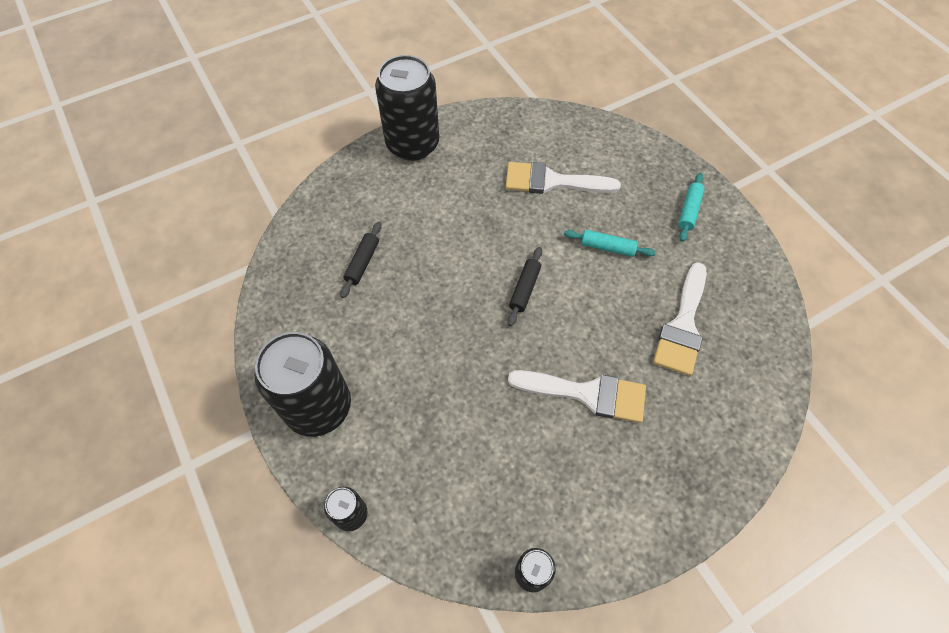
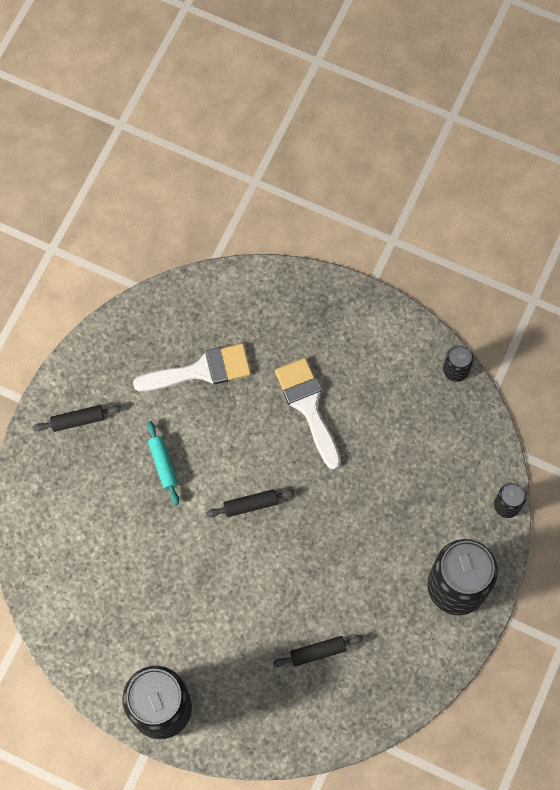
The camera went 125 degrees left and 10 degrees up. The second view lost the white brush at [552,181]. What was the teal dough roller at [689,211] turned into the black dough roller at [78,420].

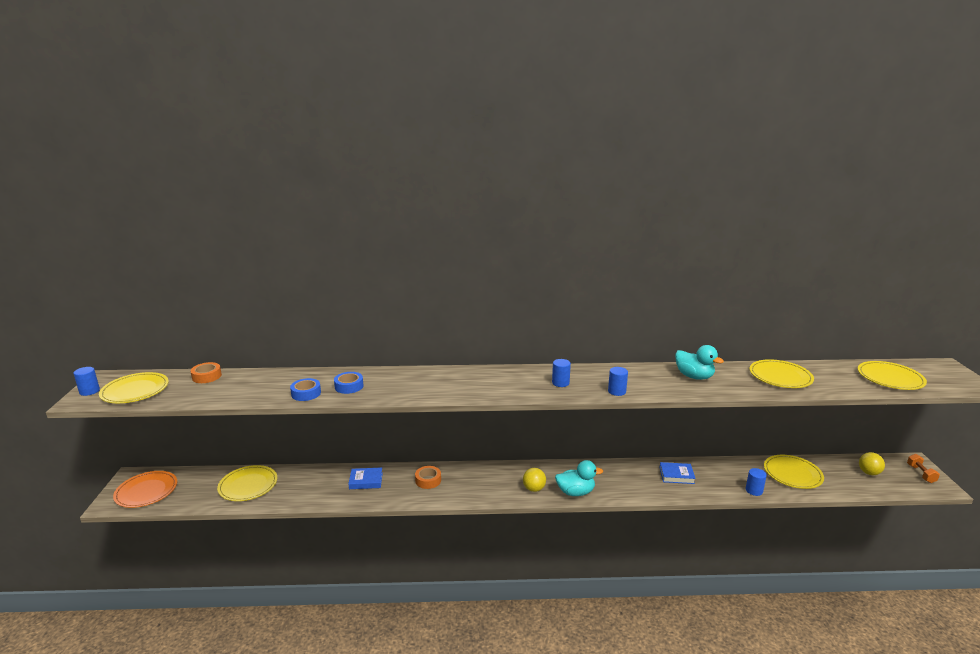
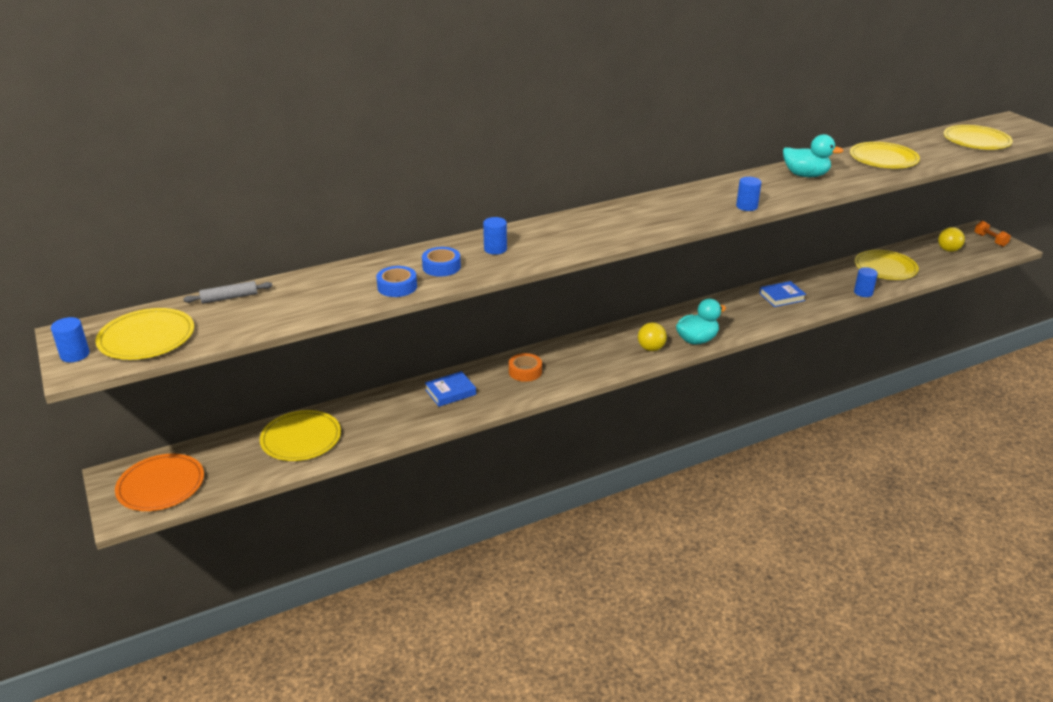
The camera went 25 degrees left and 10 degrees up. The blue cylinder ended up elsewhere, having gone from [560,383] to [495,249]. Where the orange sticky tape stood at [207,376], the grey dough roller came to stand at [229,298].

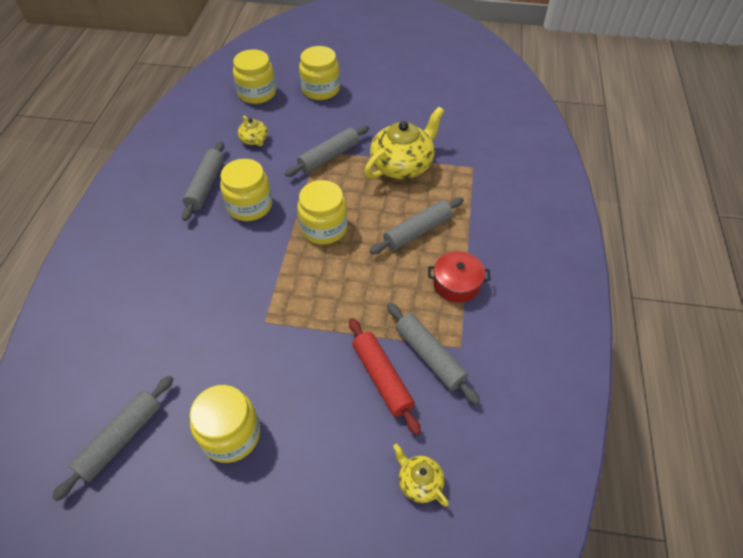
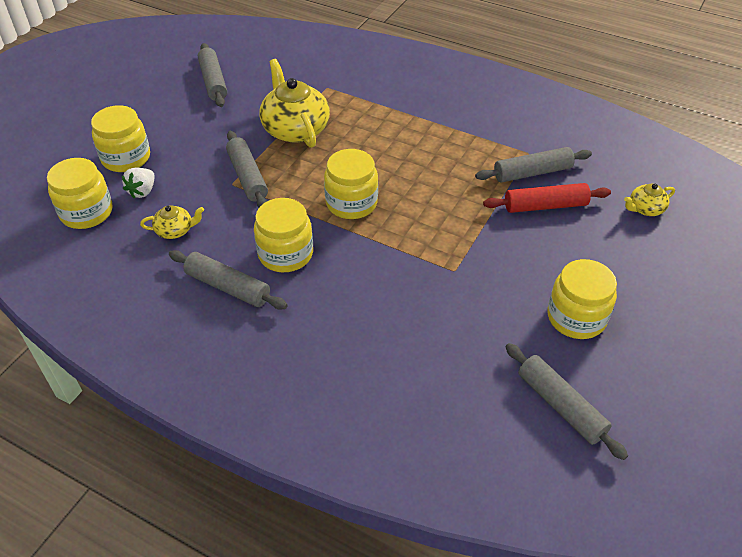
The camera went 70 degrees left and 5 degrees down. The second view lost the red stockpot at [456,284]. The second view gained the white toy strawberry at [142,191]. The grey dough roller ended up elsewhere, having gone from [417,231] to [213,81].

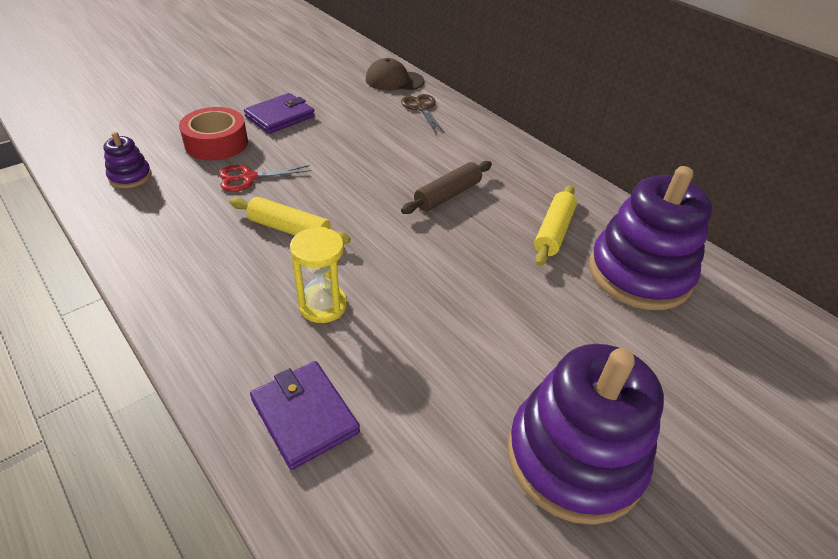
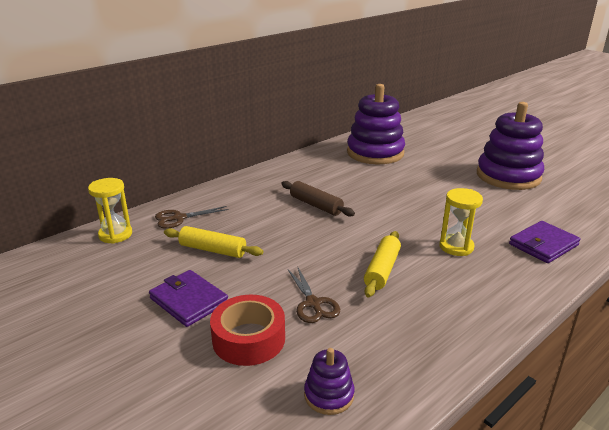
The camera went 90 degrees left and 15 degrees down. The bright yellow dough roller ended up elsewhere, having gone from [553,232] to [213,250]. Where the dark brown peaked cap stood at [394,80], the bright yellow sandglass came to stand at [115,235]. What was the red scissors at [249,178] turned into the dark brown scissors at [313,303].

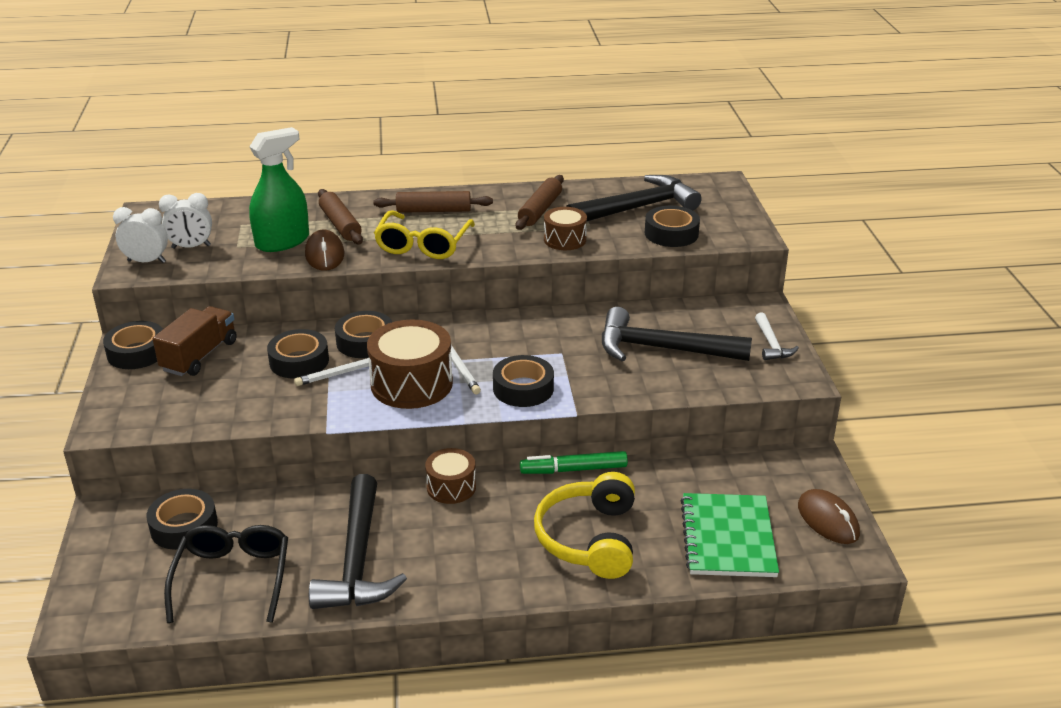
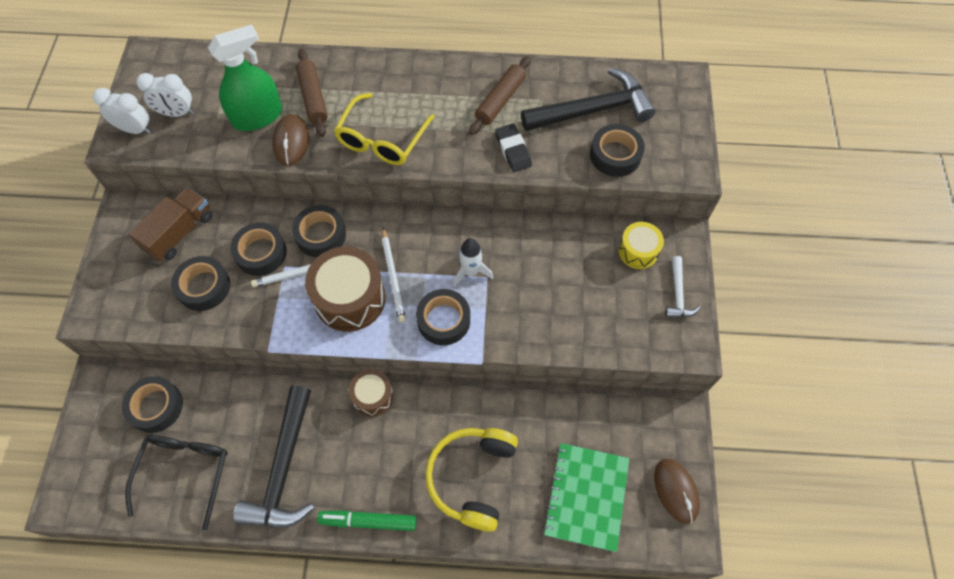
The camera went 10 degrees right and 30 degrees up. The second view lost the dark brown dough roller at [433,210]. The second view lost the black hammer at [662,349]. The second view gained the white spaceship at [470,272]. The second view gained the bright yellow snare drum at [638,251]. The black sticky tape ended up elsewhere, having gone from [137,352] to [204,287]. The green marker ended up elsewhere, having gone from [573,469] to [368,521]. Where the dark brown snare drum stood at [565,239], the black pencil eraser came to stand at [513,150].

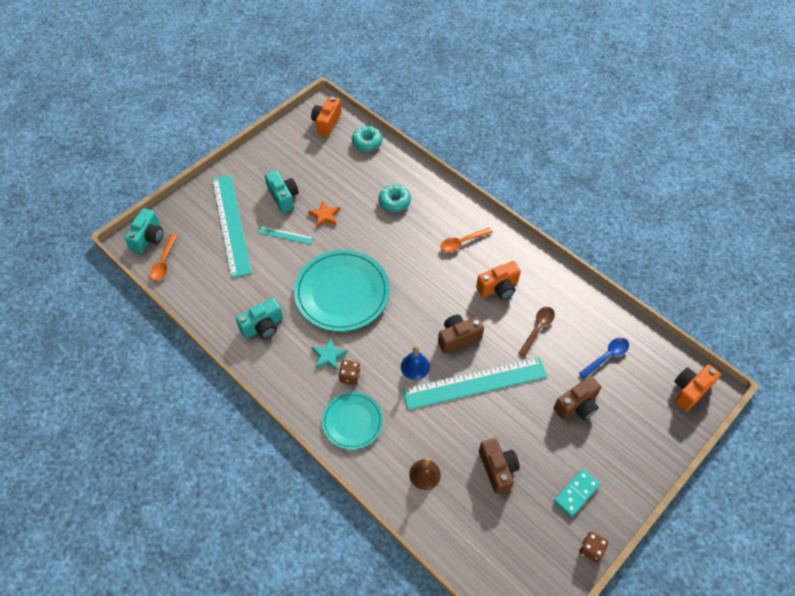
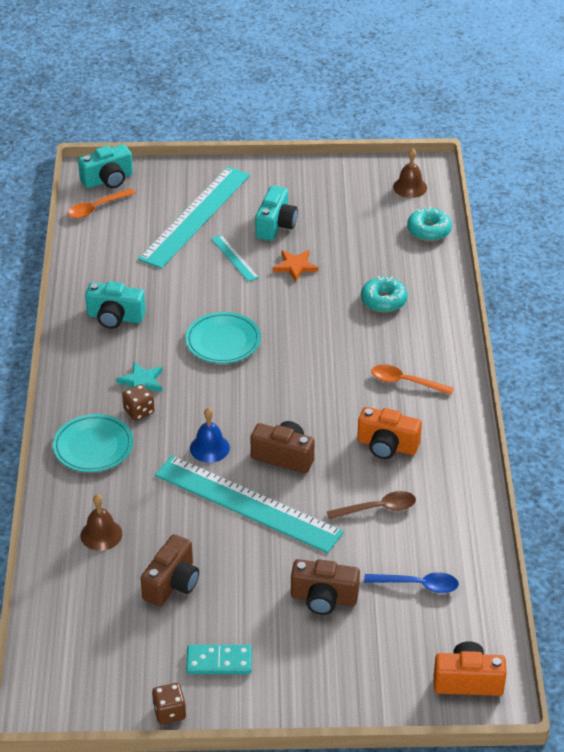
The camera went 45 degrees right and 15 degrees down. Where the orange photo camera stood at [327,123], the dark brown school bell came to stand at [410,187]. The size of the teal flat dish at [342,293] changed by a factor of 0.58.

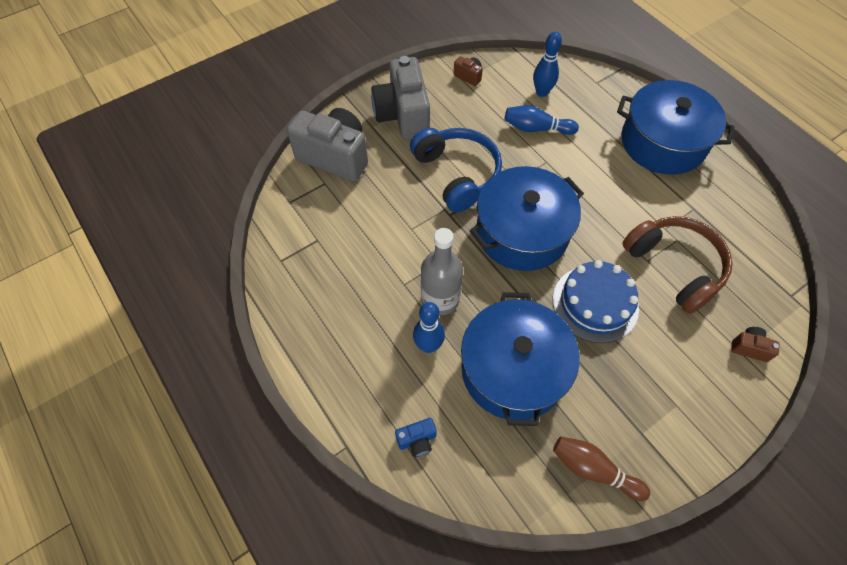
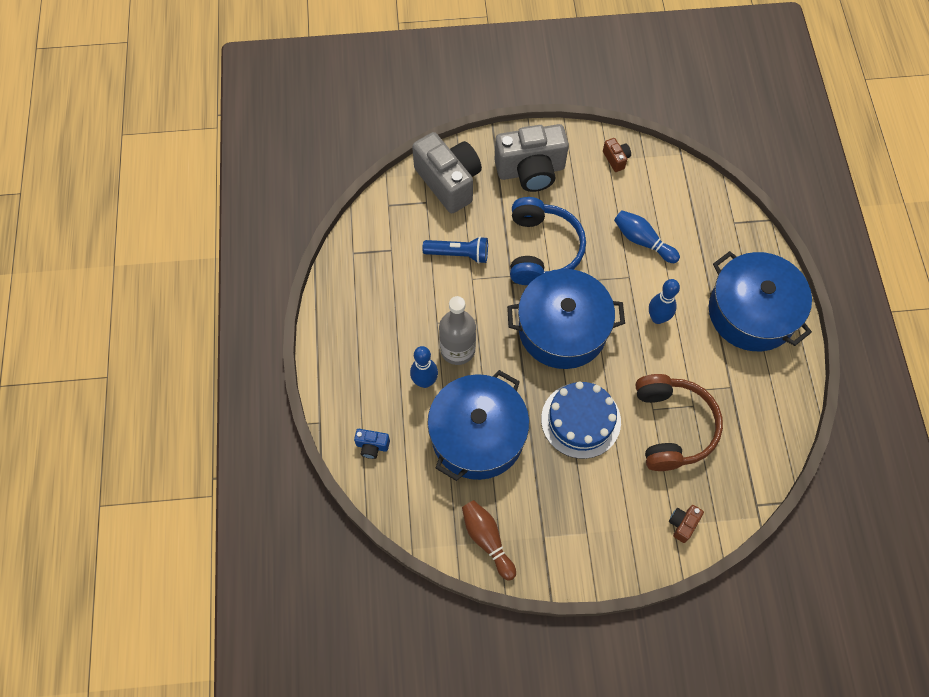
The camera went 30 degrees right and 5 degrees up. The second view gained the blue torch at [458,254]. The blue bowling pin ended up elsewhere, having gone from [541,92] to [657,318]. The grey photo camera at [403,116] ended up facing another way, 120 degrees counterclockwise from before. The dark brown photo camera at [749,348] ended up facing another way, 105 degrees counterclockwise from before.

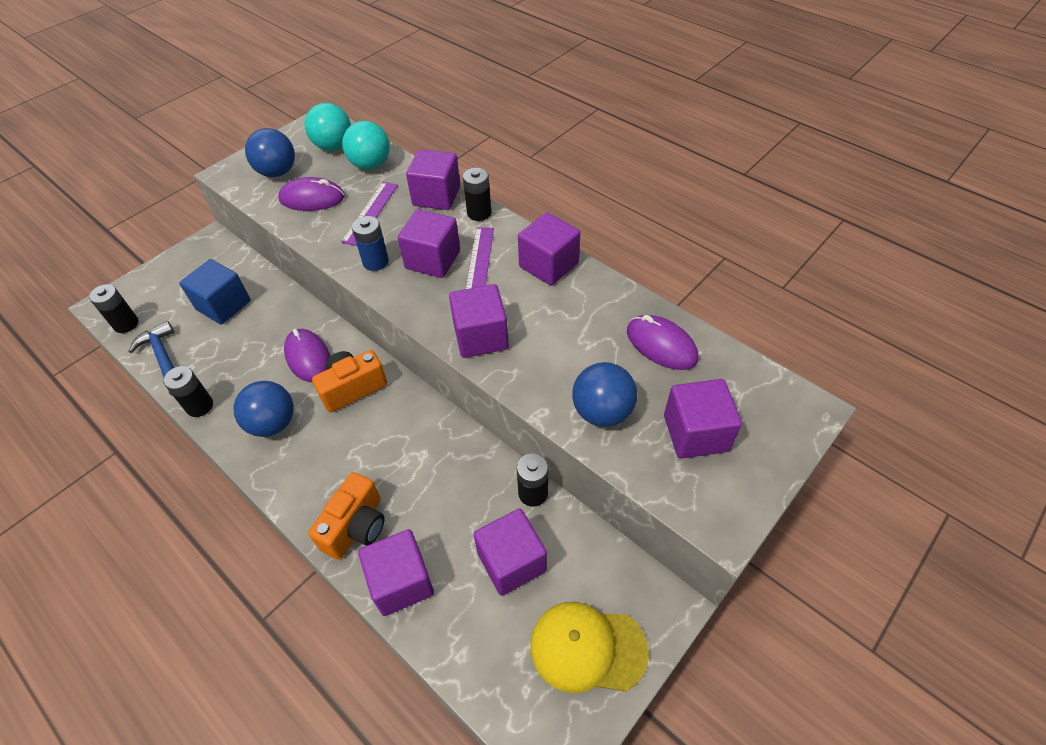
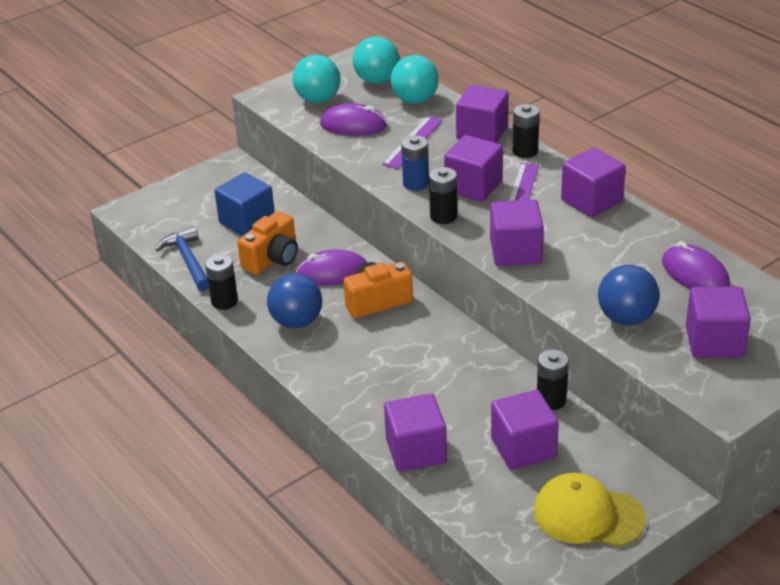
The camera went 10 degrees right and 15 degrees down. The black battery ended up elsewhere, having gone from [126,324] to [443,216]. The orange photo camera ended up elsewhere, having gone from [356,527] to [272,259]. What was the blue sphere at [277,172] turned into the teal sphere at [318,99]. The royal purple computer mouse at [308,357] ended up facing another way, 75 degrees counterclockwise from before.

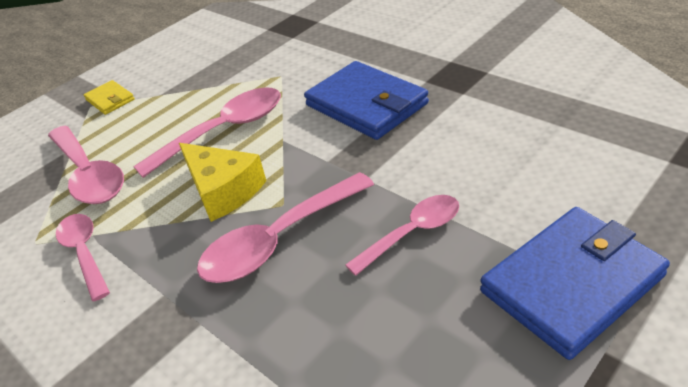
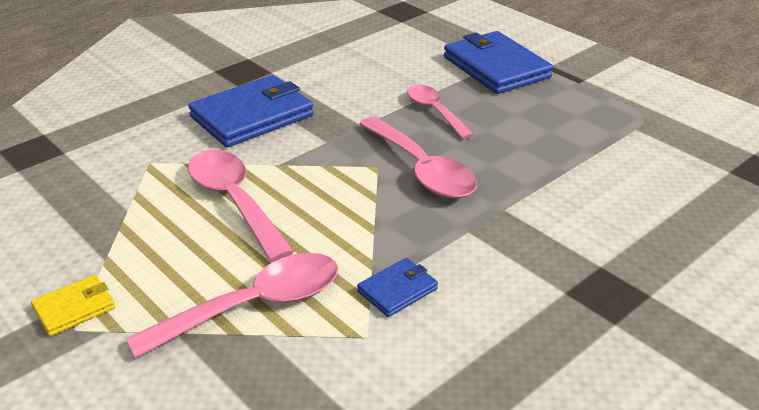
The camera went 90 degrees left and 5 degrees down. The second view lost the bright yellow cheese wedge at [223,190]. Where the pink tablespoon stood at [84,253], the blue billfold came to stand at [397,290].

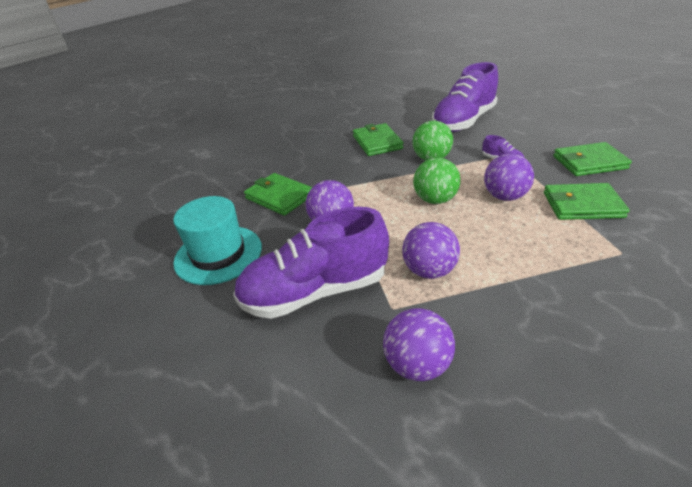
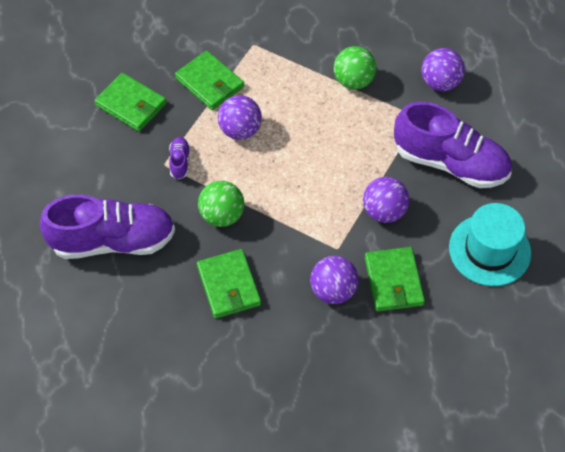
The camera went 140 degrees left and 20 degrees up. The royal purple sphere ended up elsewhere, having gone from [429,271] to [333,290]. The green sphere ended up elsewhere, having gone from [435,200] to [353,81]. The green billfold at [377,142] ended up facing another way, 45 degrees counterclockwise from before.

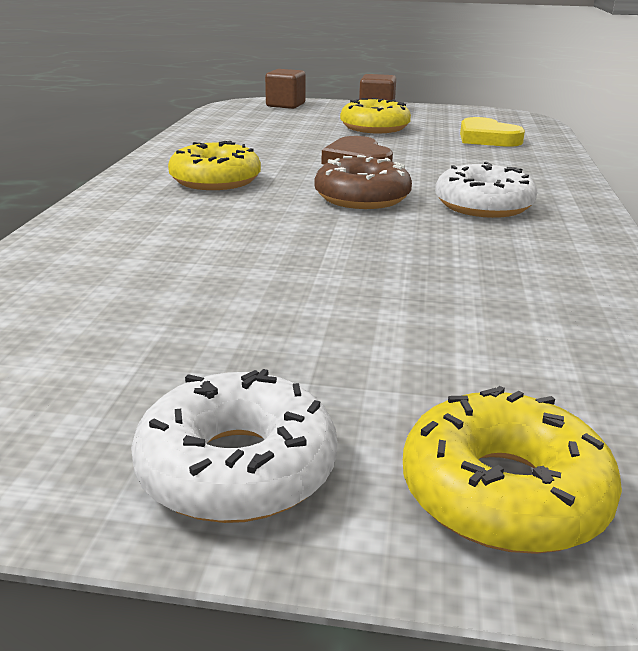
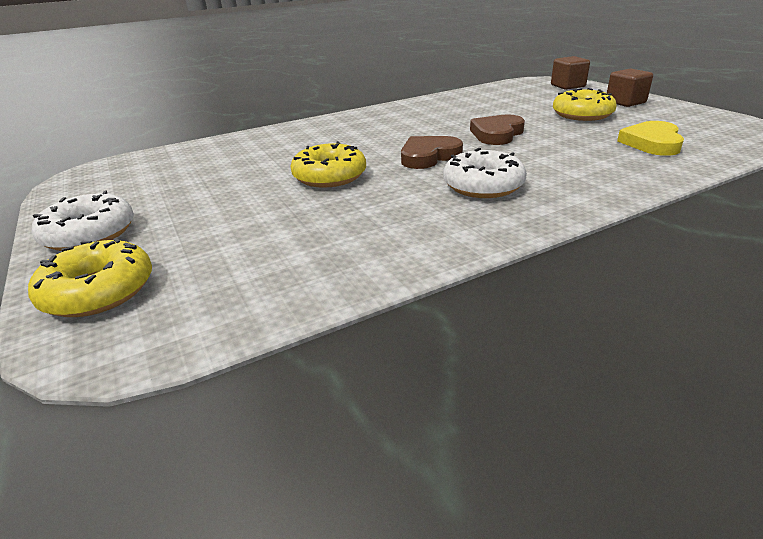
The camera went 55 degrees right and 5 degrees up. The bright yellow glazed donut ended up elsewhere, having gone from [215,180] to [329,176]. Where the dark brown glazed donut stood at [362,198], the dark brown heart shape came to stand at [428,156].

